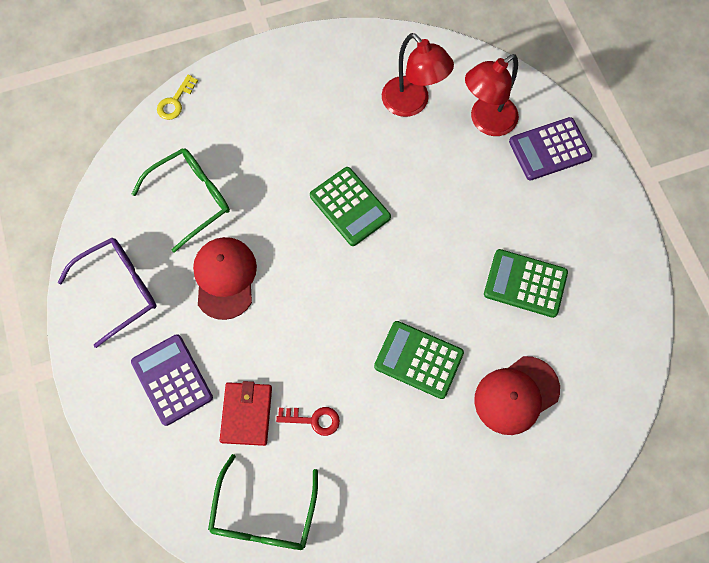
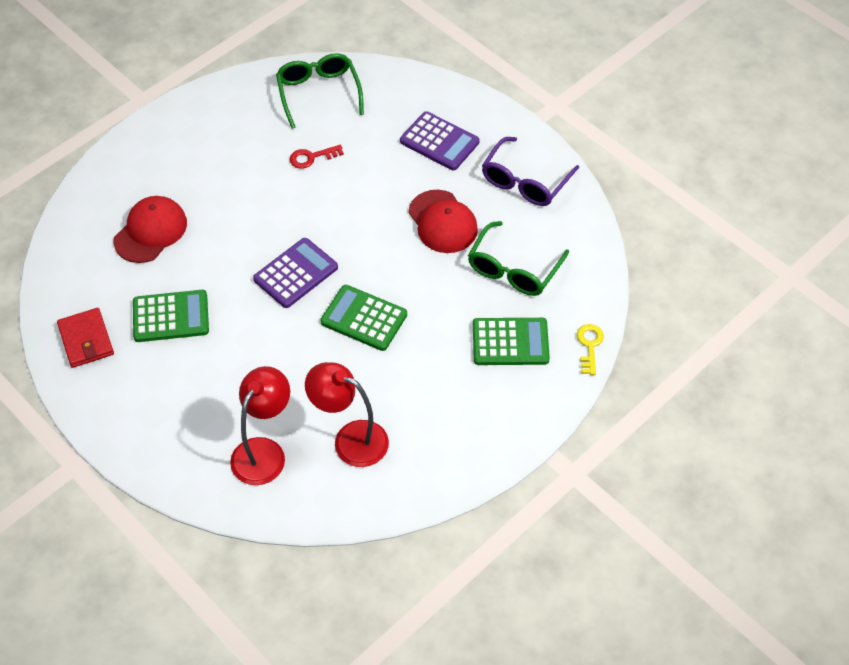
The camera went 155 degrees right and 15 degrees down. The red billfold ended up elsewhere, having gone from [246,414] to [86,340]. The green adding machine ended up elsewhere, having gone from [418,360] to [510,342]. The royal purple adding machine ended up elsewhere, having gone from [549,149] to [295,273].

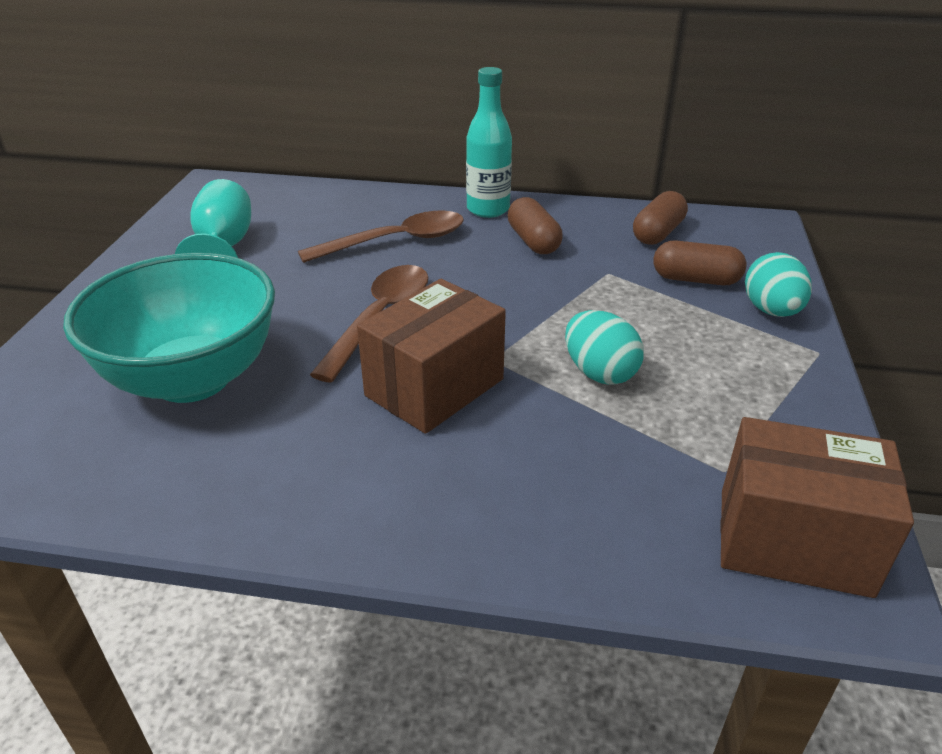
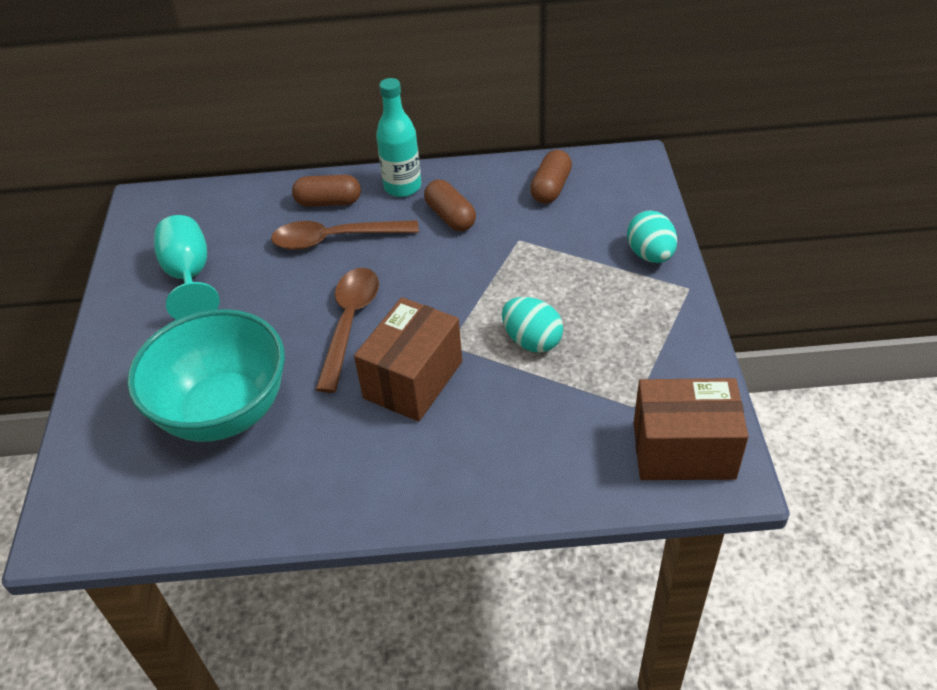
The camera went 10 degrees left and 10 degrees up. The dark brown capsule ended up elsewhere, having gone from [695,279] to [328,202]. The dark brown tablespoon at [396,241] ended up facing another way, 150 degrees counterclockwise from before.

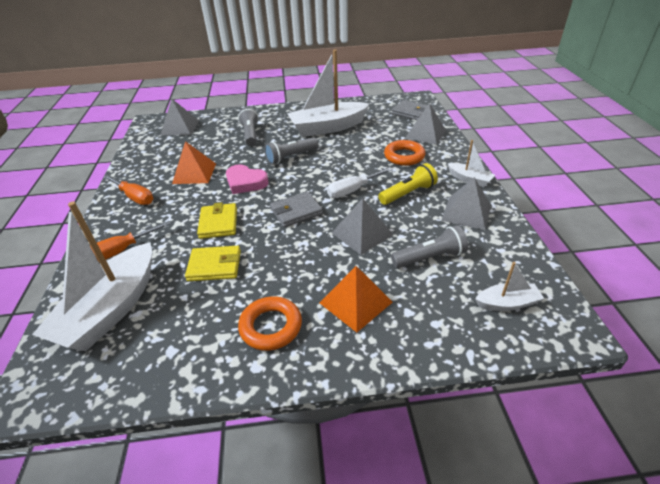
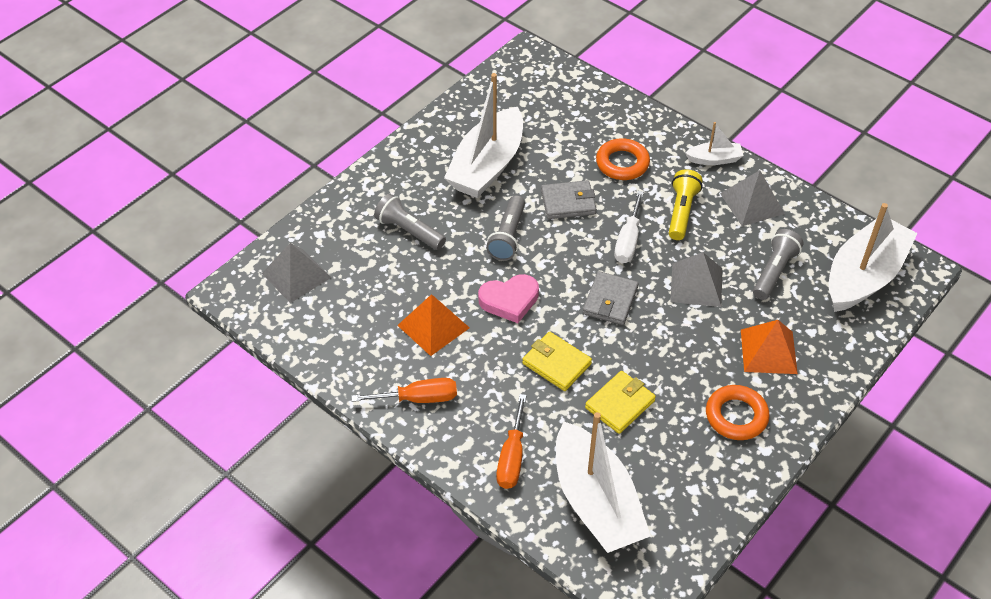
The camera went 45 degrees left and 10 degrees up. The second view lost the grey pyramid at [425,134]. The grey billfold ended up elsewhere, having gone from [411,112] to [568,202]. The size of the white toy boat at [507,303] changed by a factor of 2.13.

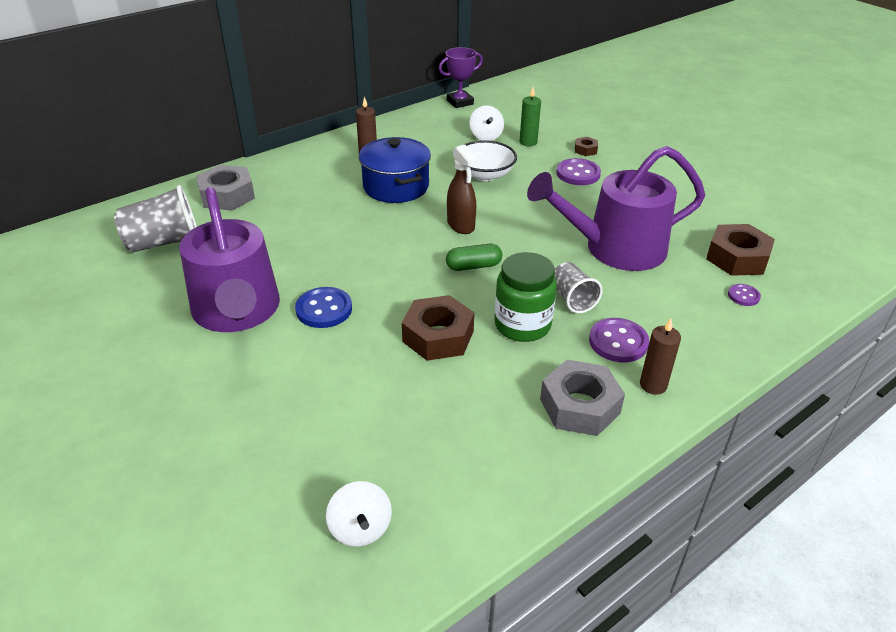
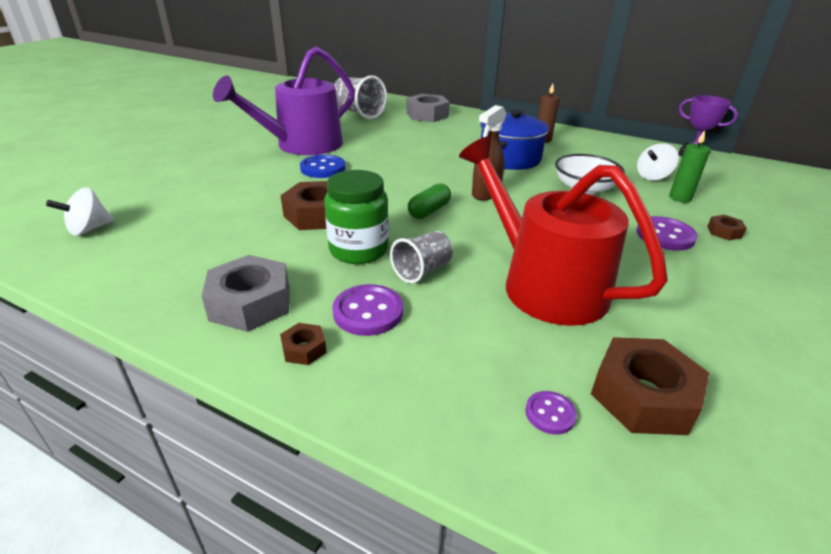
The camera went 65 degrees right and 5 degrees down. Where the dark brown wax candle stood at [653,385], the dark brown nut came to stand at [304,349]. What was the royal purple watering can at [615,249] turned into the red watering can at [544,284]. The green capsule at [473,266] ended up facing another way, 75 degrees clockwise from before.

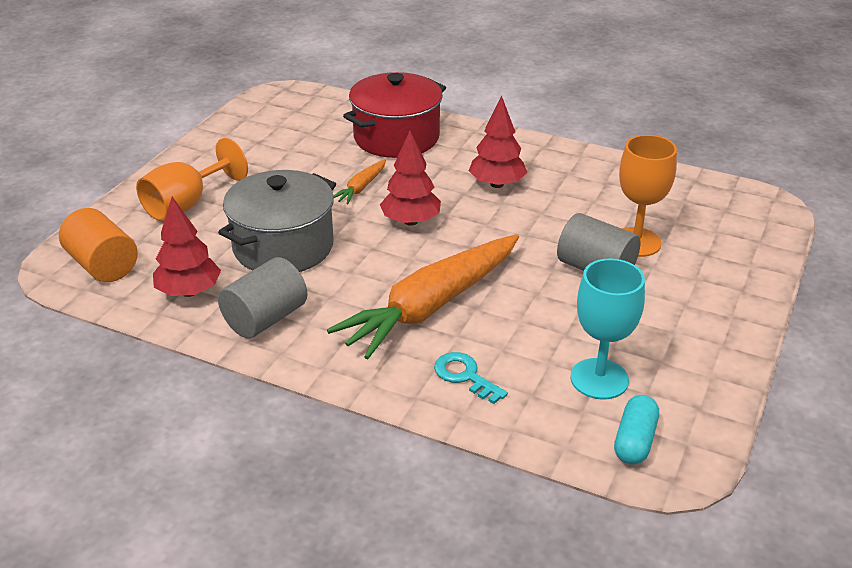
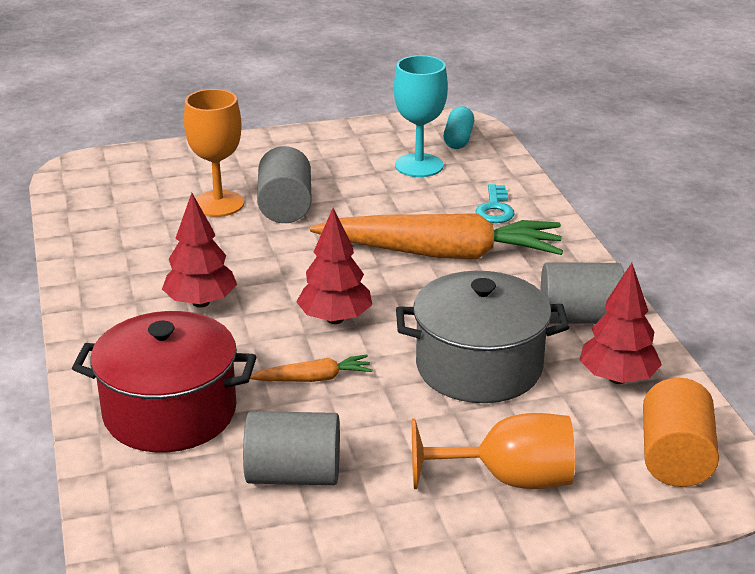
The camera went 130 degrees left and 5 degrees down. The second view gained the grey cylinder at [293,475]. The teal capsule at [634,441] ended up facing another way, 60 degrees counterclockwise from before.

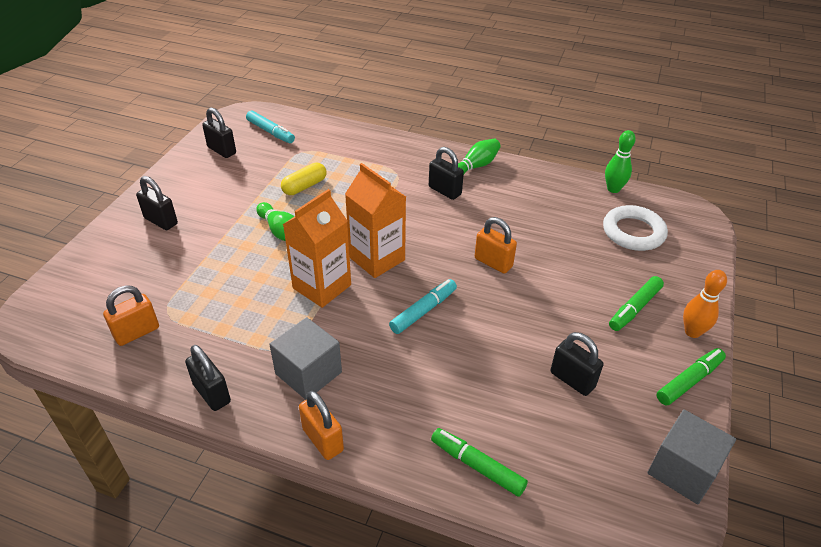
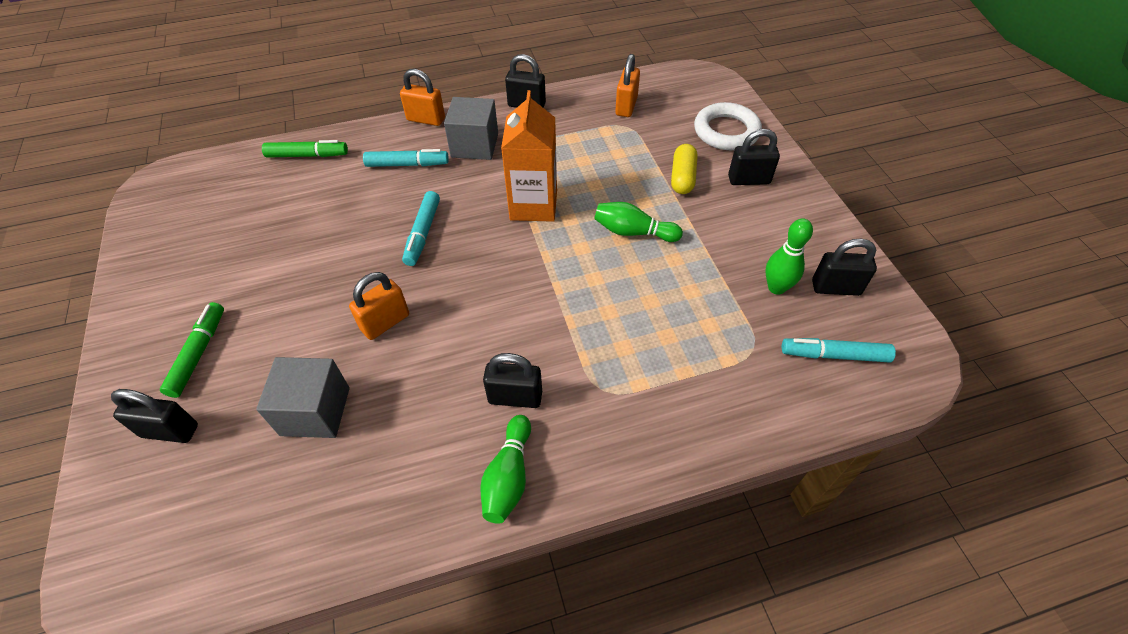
The camera went 145 degrees right and 10 degrees up. The second view lost the orange milk carton at [377,259]. The second view lost the green marker at [689,381]. The second view lost the orange bowling pin at [692,332]. The second view gained the teal marker at [407,164]. The bright yellow capsule ended up elsewhere, having gone from [304,186] to [682,177]. The black small lock ended up elsewhere, having gone from [572,380] to [170,431]. The white ring ended up elsewhere, having gone from [633,232] to [726,131]. The green bowling pin ended up elsewhere, having gone from [613,189] to [776,287]. The grey block ended up elsewhere, having gone from [682,470] to [315,411]. The orange small lock at [493,263] ended up facing another way, 45 degrees counterclockwise from before.

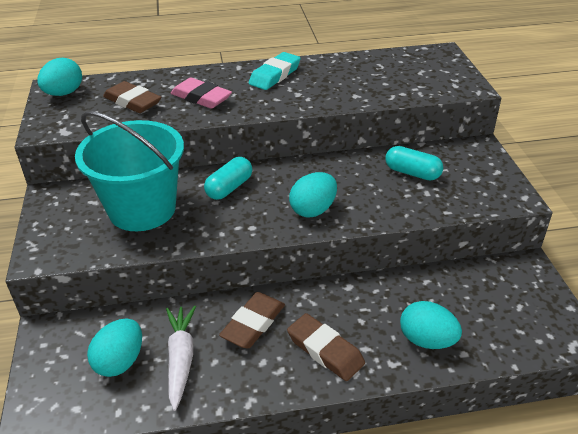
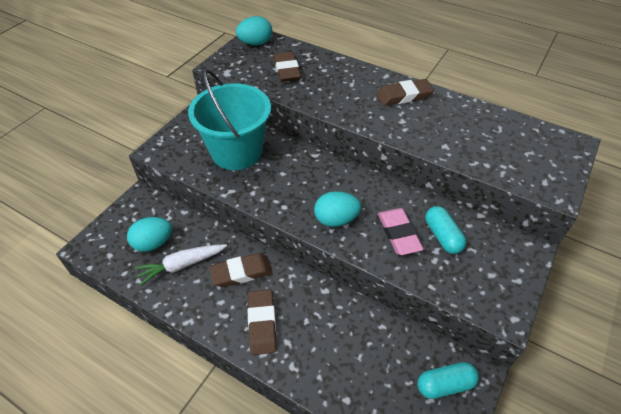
The camera went 40 degrees right and 10 degrees up. The second view lost the teal toy egg at [427,340]. The pink pencil eraser ended up elsewhere, having gone from [201,98] to [398,234]. The teal capsule ended up elsewhere, having gone from [229,188] to [445,384]. What was the teal pencil eraser at [275,75] turned into the dark brown pencil eraser at [403,96]. The white toy carrot at [180,359] ended up facing another way, 150 degrees counterclockwise from before.

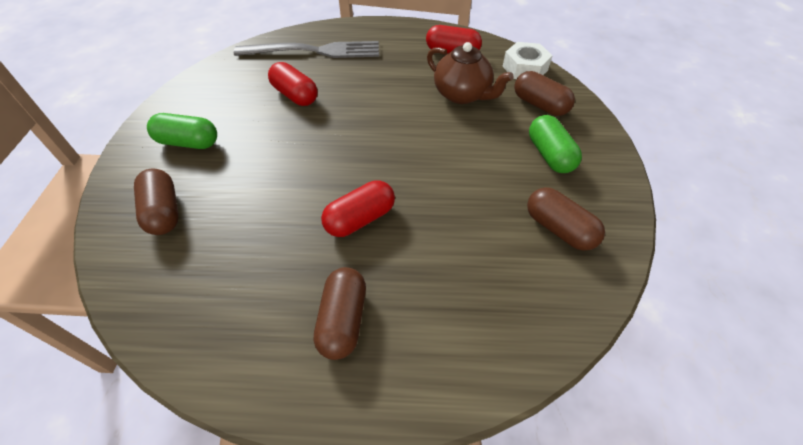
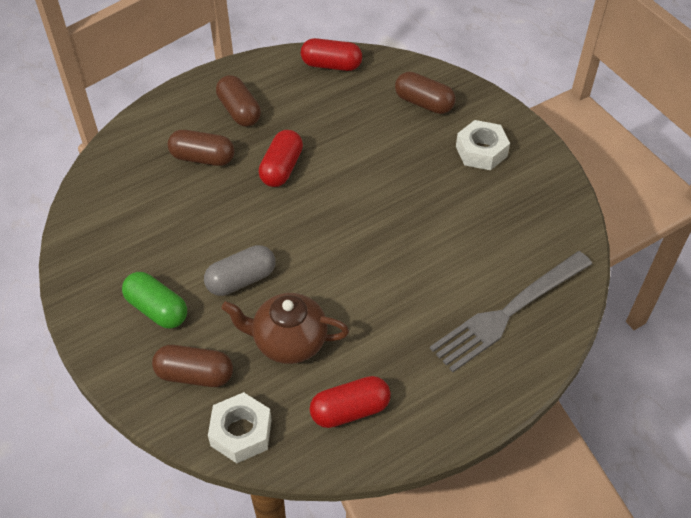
The camera went 145 degrees right and 0 degrees up. The second view gained the grey capsule at [241,280]. The red capsule ended up elsewhere, having gone from [295,95] to [331,65]. The dark brown capsule ended up elsewhere, having gone from [559,229] to [203,158]. Where the green capsule stood at [188,142], the white nut came to stand at [481,151].

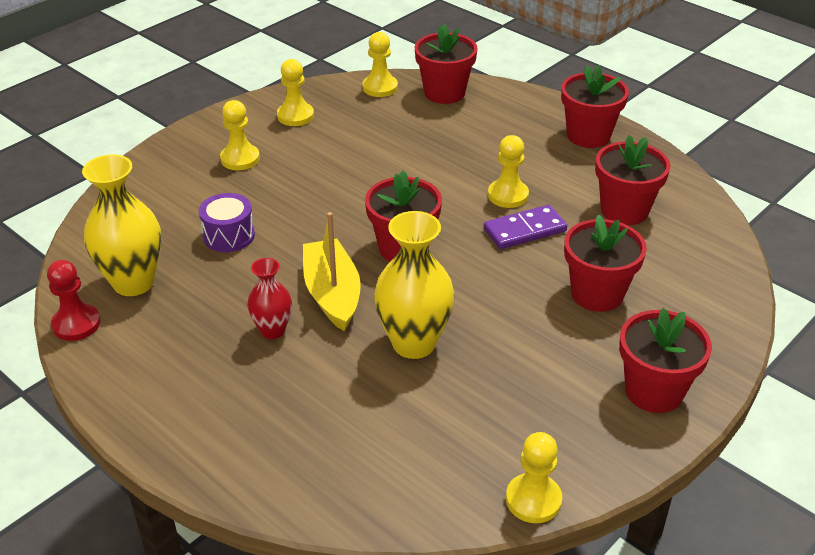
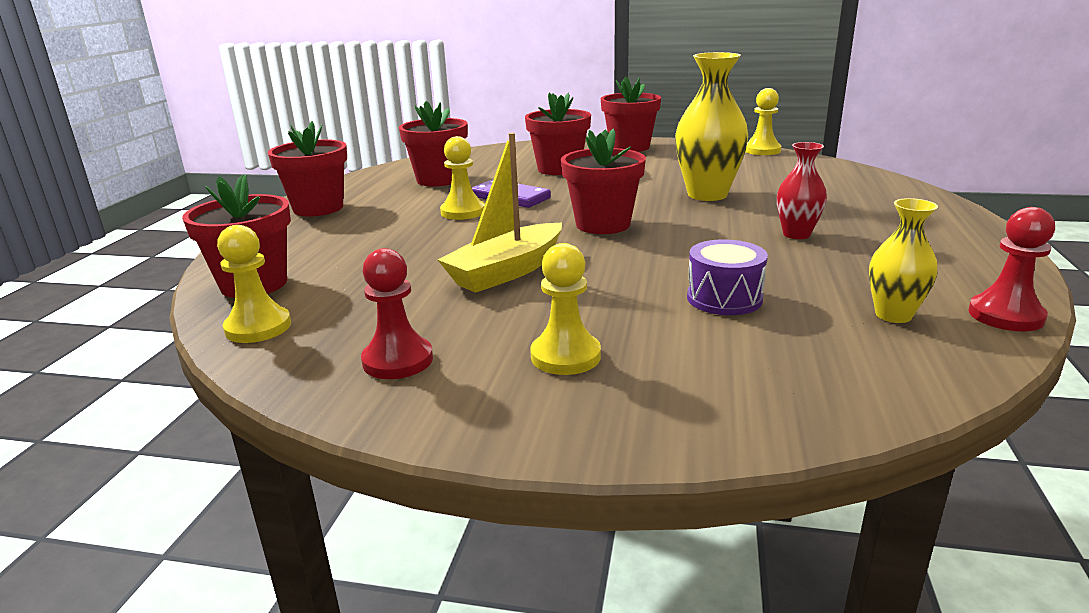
The camera went 120 degrees left and 15 degrees down. The bright yellow toy boat ended up elsewhere, having gone from [332,294] to [506,271]. What was the bright yellow game pawn at [295,116] turned into the red game pawn at [398,360]. The size of the bright yellow flower vase at [133,282] changed by a factor of 0.57.

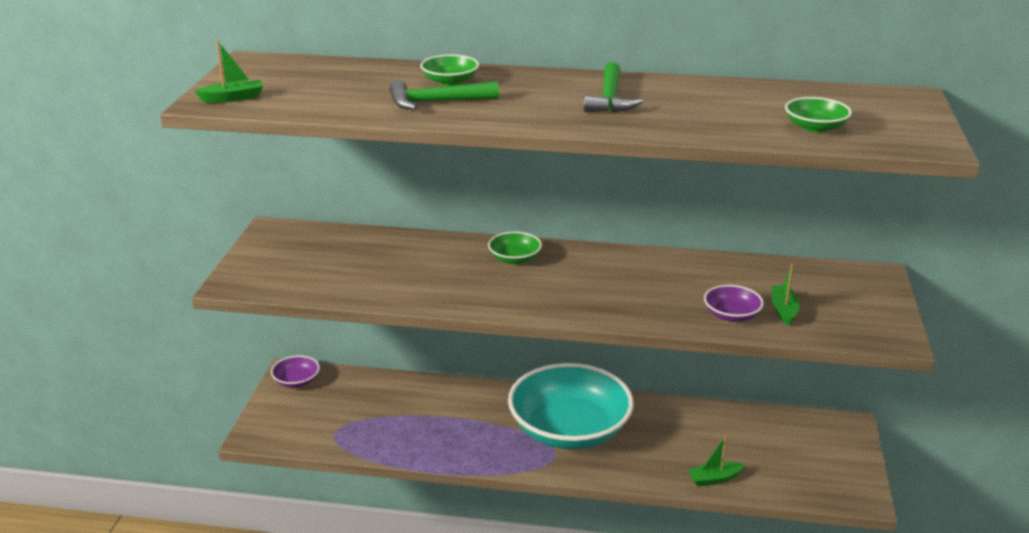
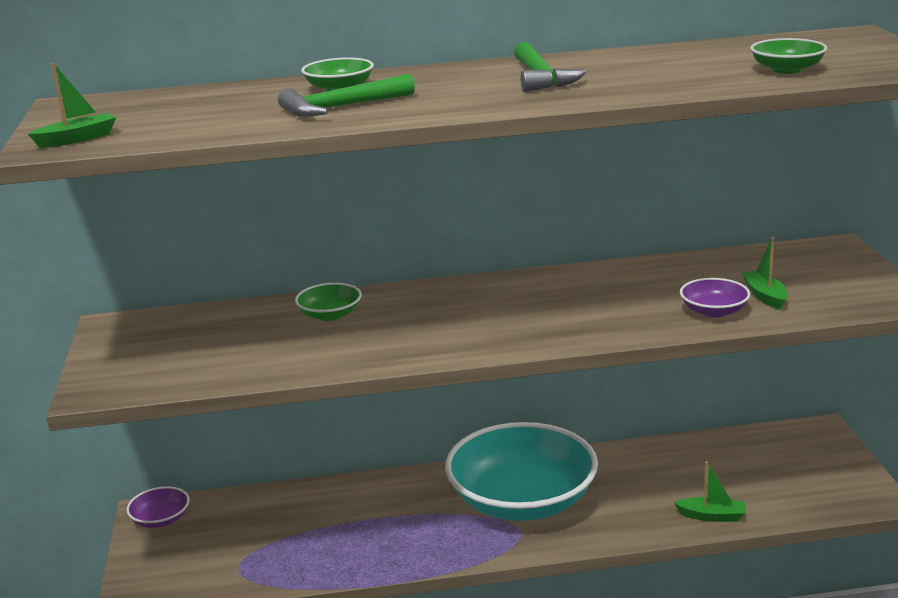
The camera went 15 degrees left and 5 degrees down. The green serving bowl ended up elsewhere, having gone from [514,258] to [330,315]. The green toy boat at [714,479] ended up facing another way, 135 degrees counterclockwise from before.

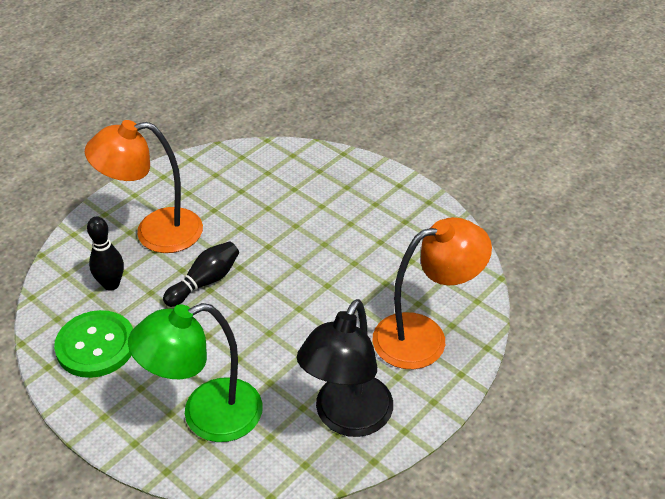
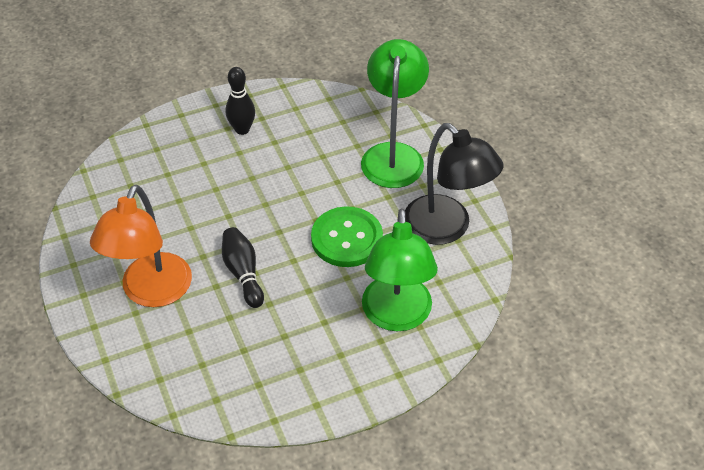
The camera went 65 degrees left and 5 degrees up. The green button ended up elsewhere, having gone from [96,346] to [347,239]. The black bowling pin ended up elsewhere, having gone from [111,284] to [242,129]. What was the orange desk lamp at [424,337] turned into the green desk lamp at [393,155].

